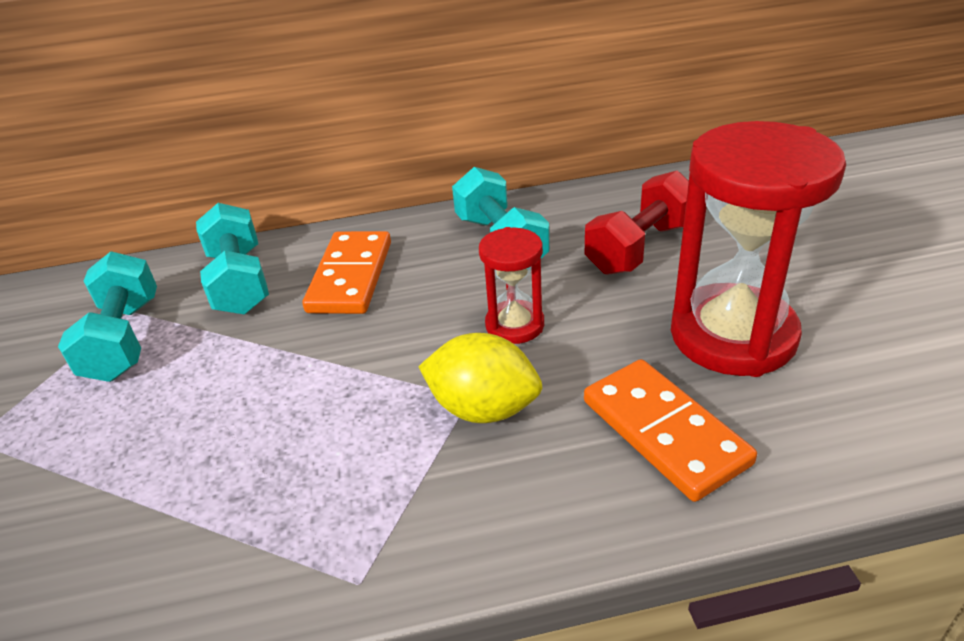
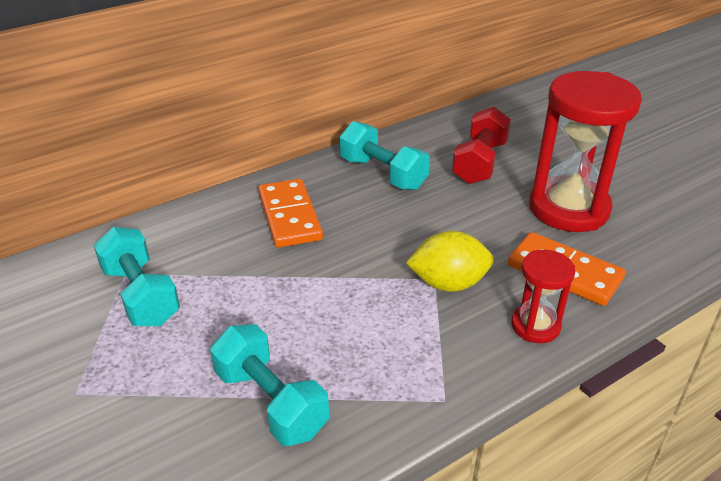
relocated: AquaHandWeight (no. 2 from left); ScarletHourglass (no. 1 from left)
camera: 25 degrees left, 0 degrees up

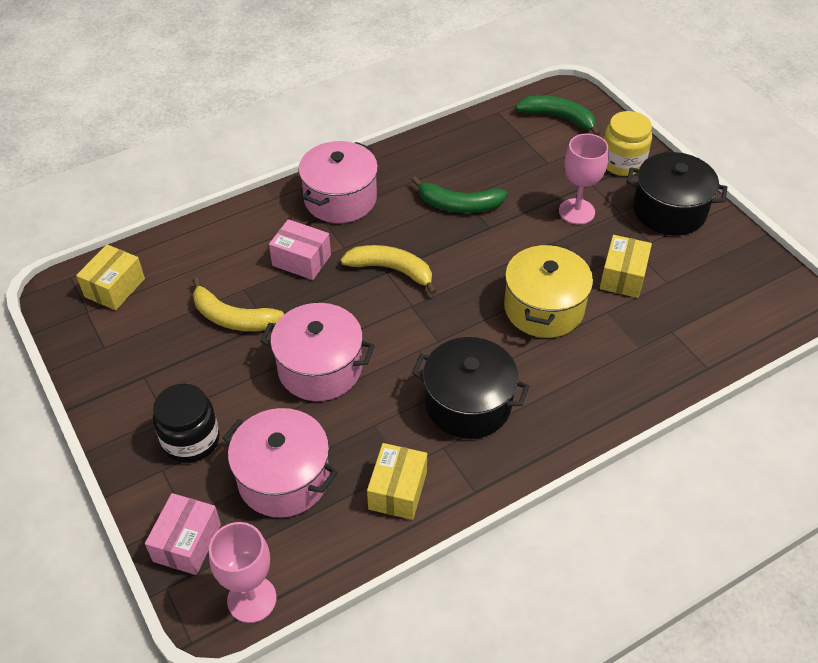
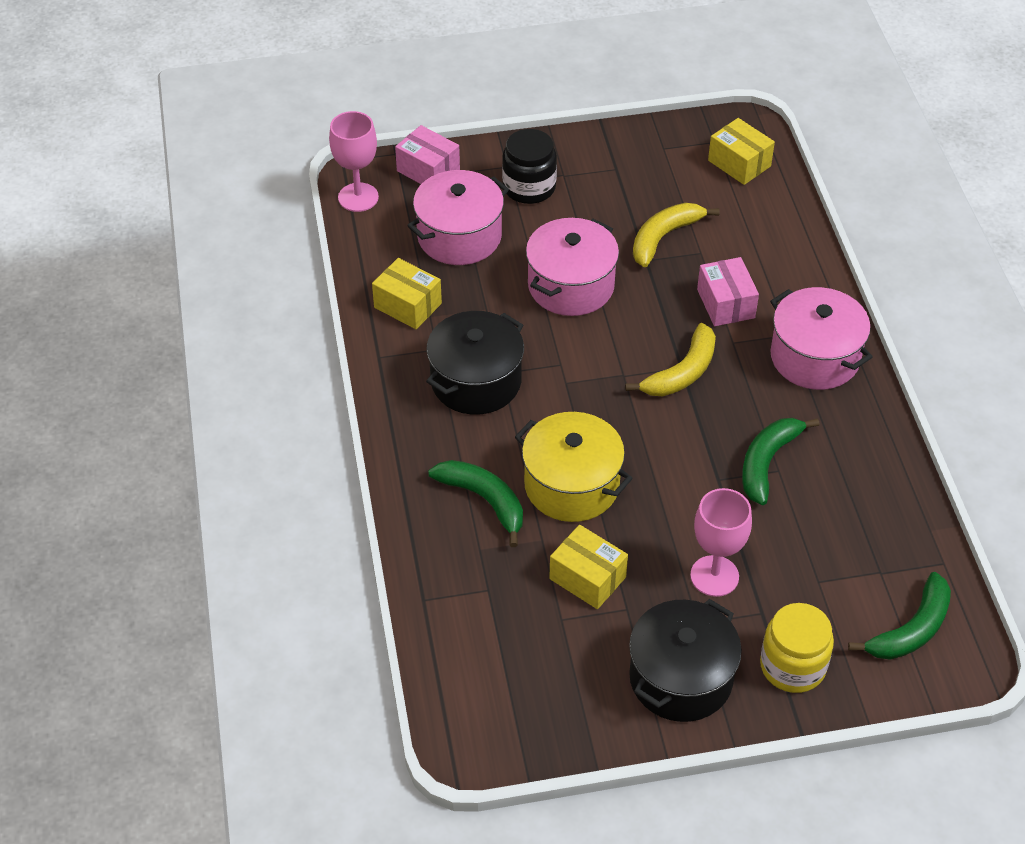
appeared: LeafGreenBanana (no. 1 from left)
spun: PinkParcel (no. 2 from left) 60 degrees counterclockwise
camera: 110 degrees right, 0 degrees up

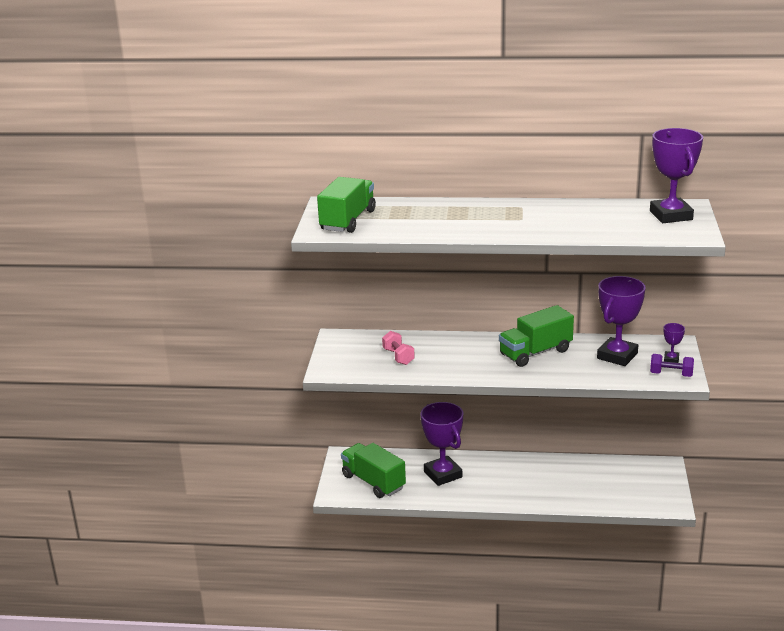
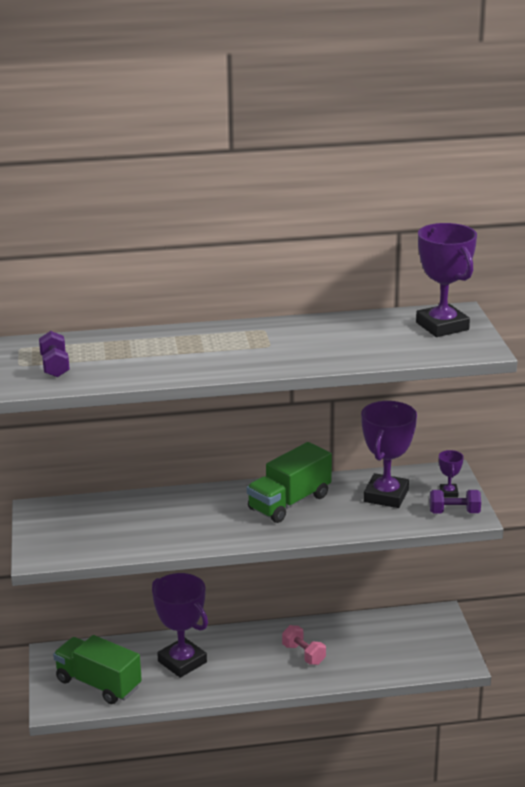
relocated: PinkHandWeight
exchanged: LeafGreenLorry (no. 1 from left) to PurpleHandWeight (no. 1 from left)
camera: 15 degrees left, 0 degrees up

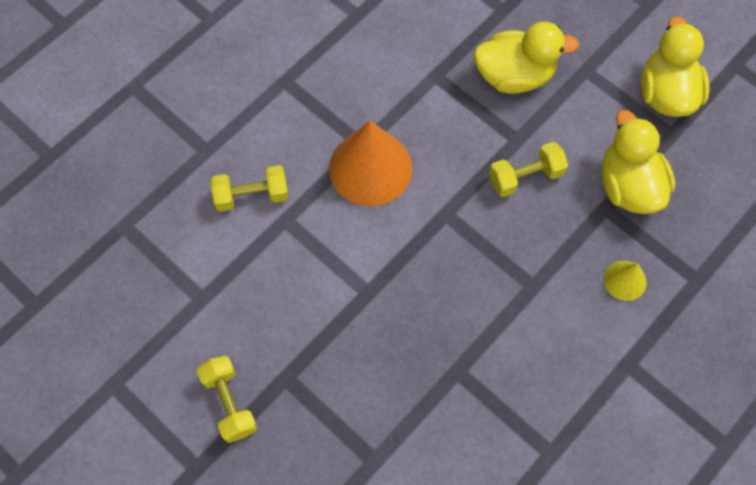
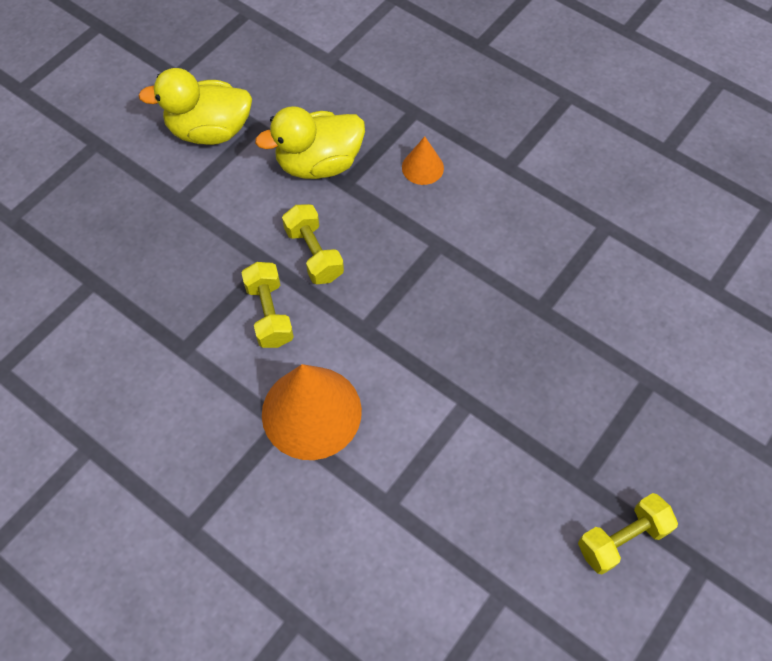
missing: YellowRubberDuck (no. 1 from left)
relocated: YellowHandWeight (no. 2 from left in the first image) to YellowHandWeight (no. 1 from left)
colour: YellowCone to OrangeColouredCone (no. 2 from left)
camera: 95 degrees left, 5 degrees down

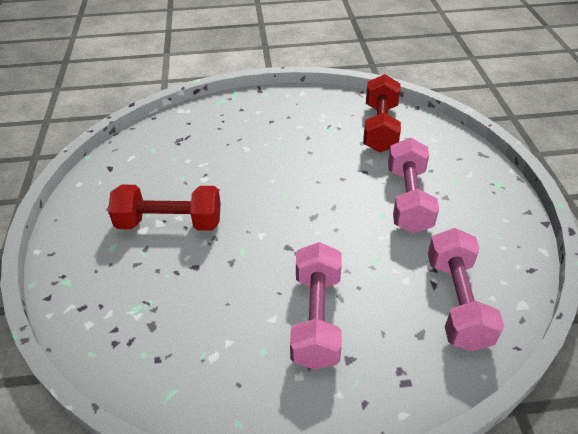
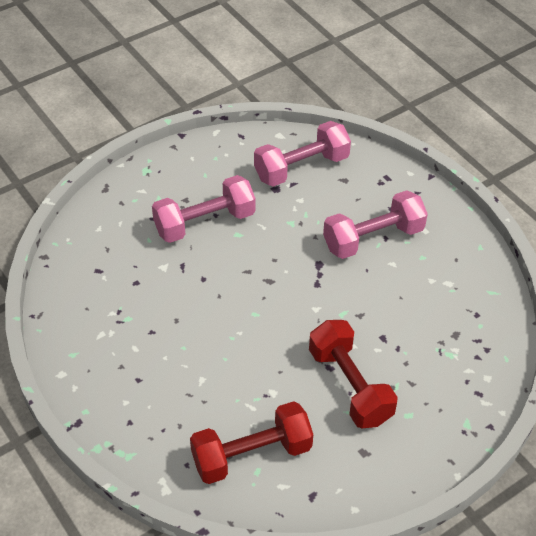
relocated: ScarletHandWeight (no. 2 from left in the first image) to ScarletHandWeight (no. 1 from left)
camera: 120 degrees left, 5 degrees up

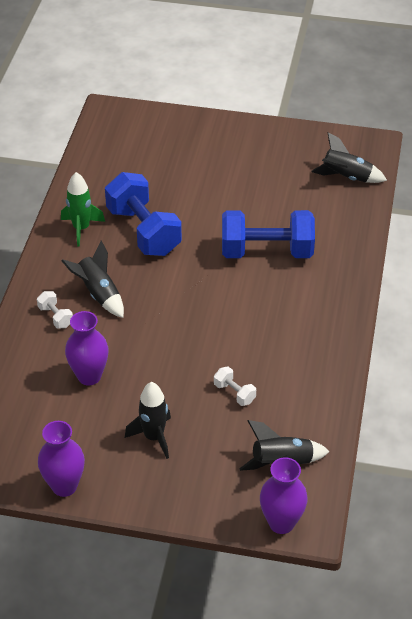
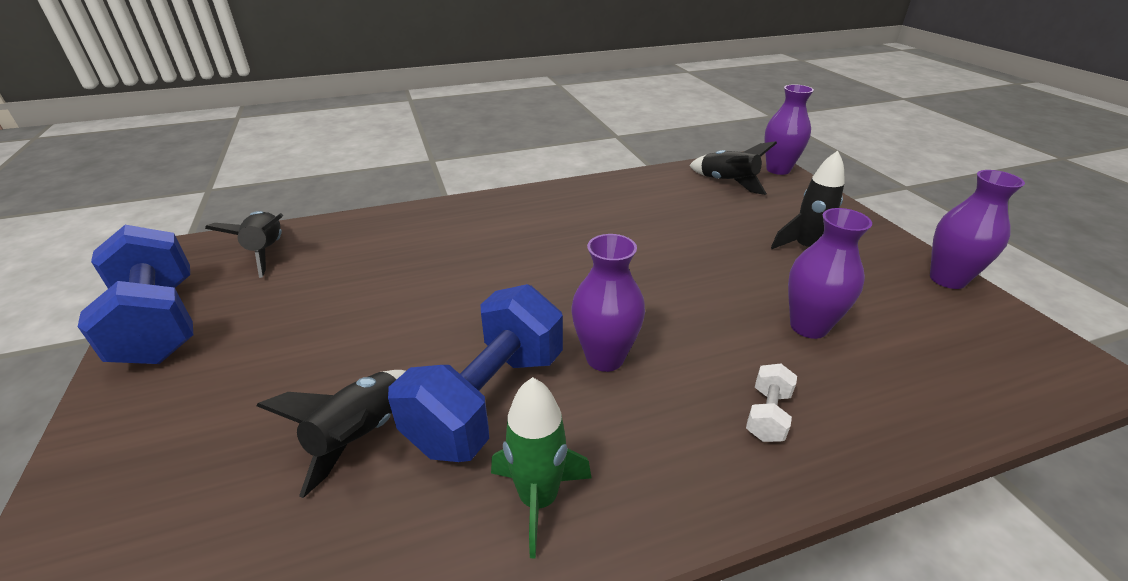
missing: PureWhiteHandWeight (no. 2 from left)
appeared: PurpleVase (no. 1 from left)
relocated: RoyalBlueHandWeight (no. 2 from left in the first image) to RoyalBlueHandWeight (no. 1 from left); EbonyToyRocket (no. 1 from left in the first image) to EbonyToyRocket (no. 2 from left)
camera: 120 degrees left, 10 degrees down

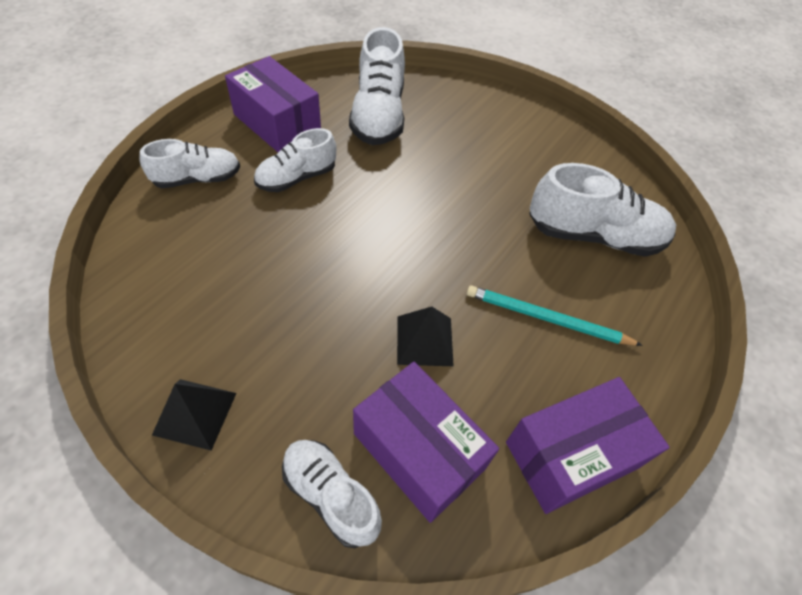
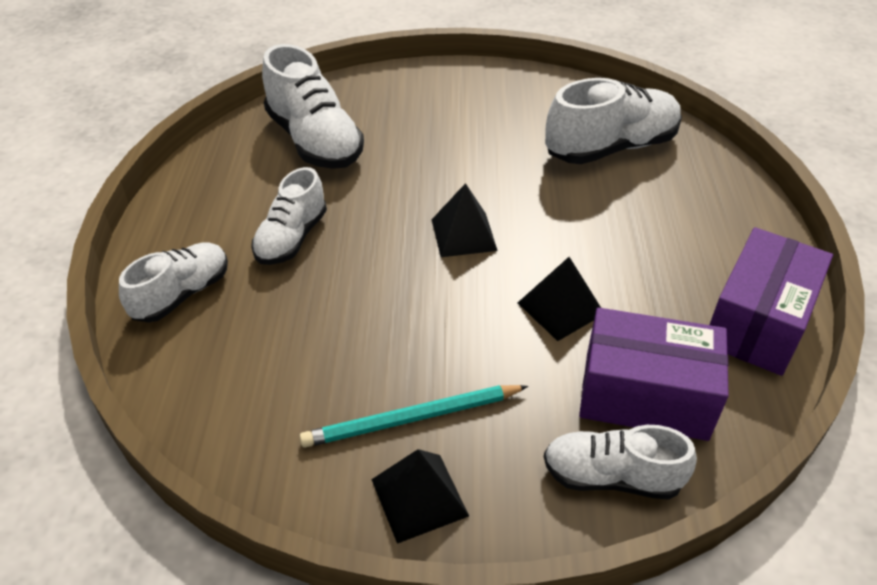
missing: PurpleParcel (no. 1 from left)
appeared: EbonySolidPyramid (no. 2 from left)
relocated: AquaWoodenPencil
camera: 30 degrees left, 10 degrees down

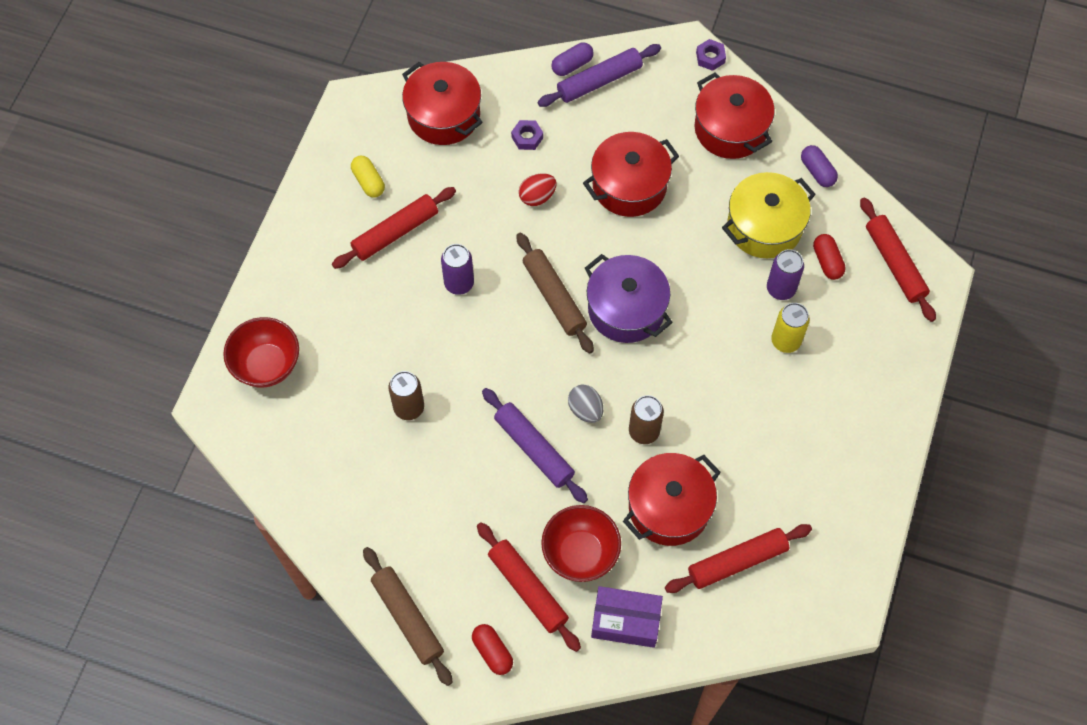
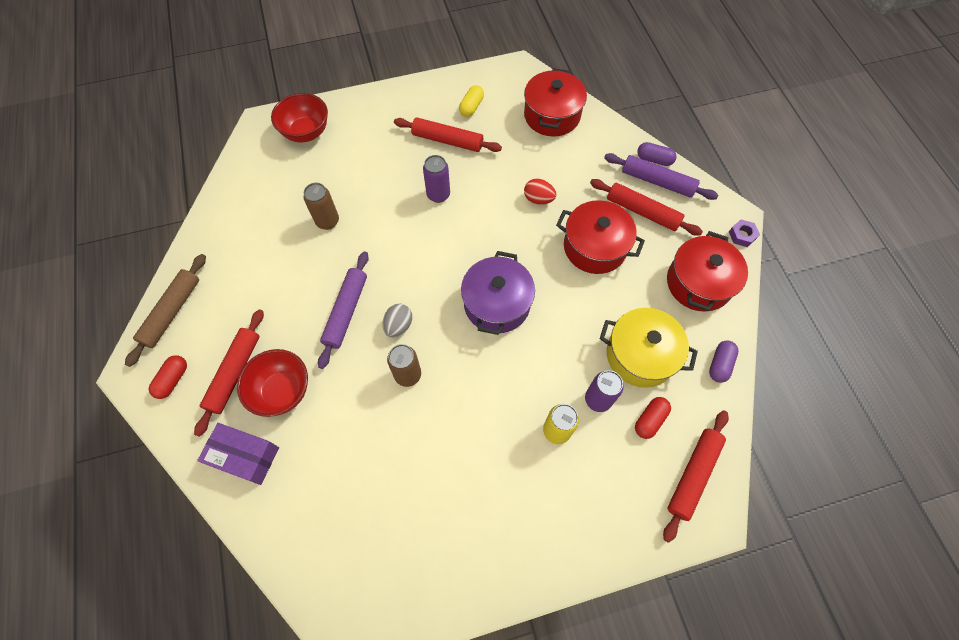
missing: PurpleHexNut (no. 1 from left); DarkBrownDoughRoller (no. 2 from left); ScarletPot (no. 3 from left)
relocated: ScarletDoughRoller (no. 3 from left)
spun: PurpleParcel 45 degrees counterclockwise
camera: 55 degrees right, 0 degrees up

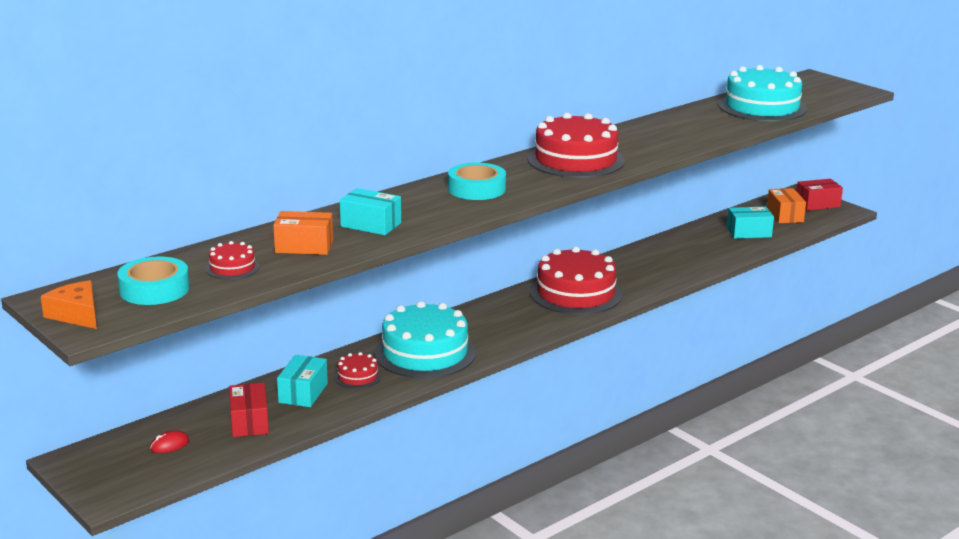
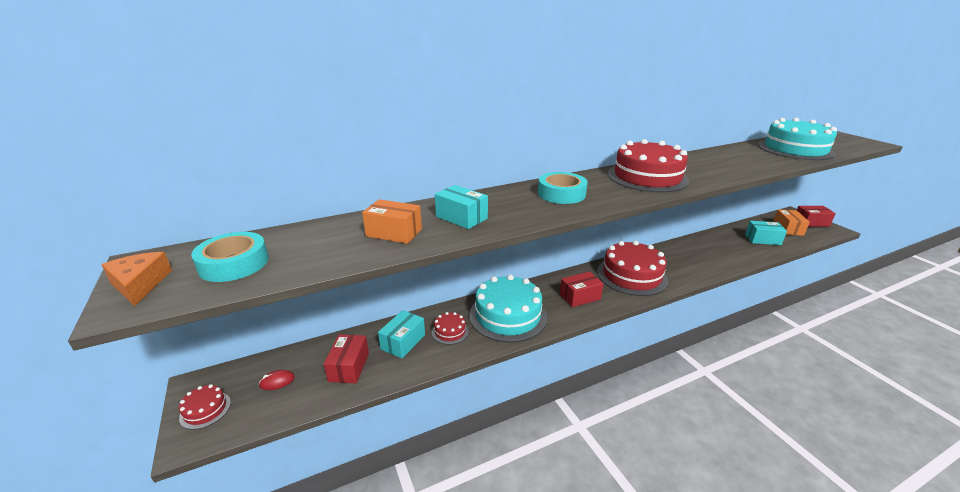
appeared: ScarletParcel (no. 2 from left)
relocated: ScarletGateau (no. 1 from left)
camera: 15 degrees right, 5 degrees up

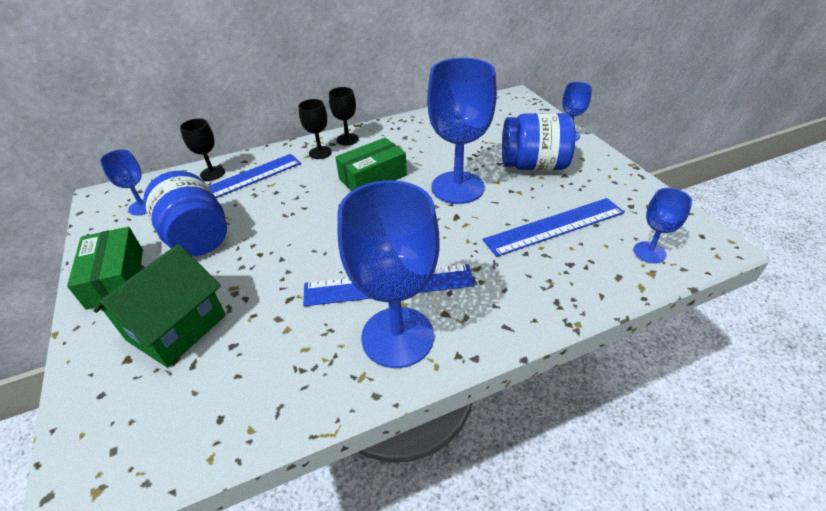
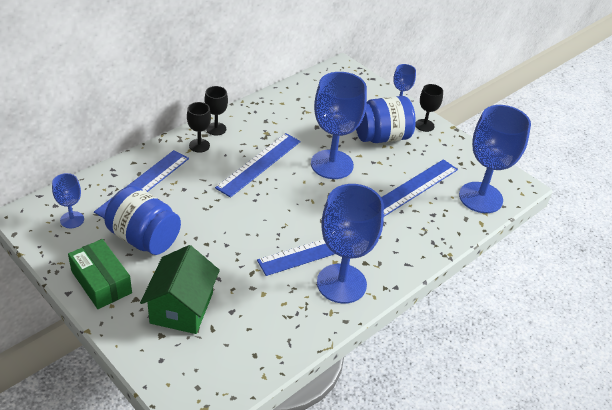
relocated: EbonyChalice (no. 1 from left in the first image) to EbonyChalice (no. 3 from left)
exchanged: LeafGreenParcel (no. 2 from left) to RoyalBlueMeasuringStick (no. 2 from left)
size: RoyalBlueChalice (no. 5 from left) x2.06
camera: 25 degrees left, 0 degrees up

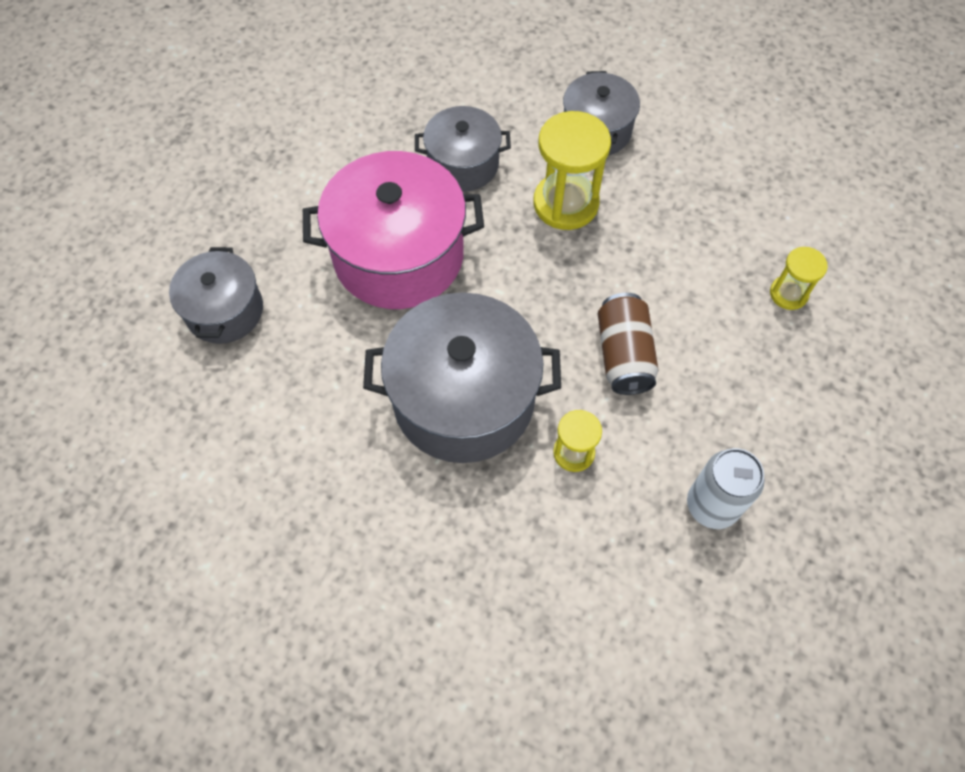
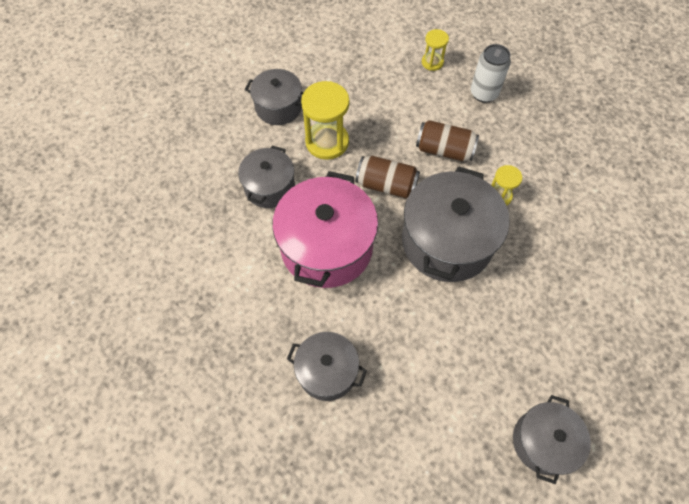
appeared: DarkBrownSodaCan (no. 1 from left); GrayPot (no. 5 from left)
relocated: PureWhiteSodaCan
camera: 70 degrees left, 0 degrees up

